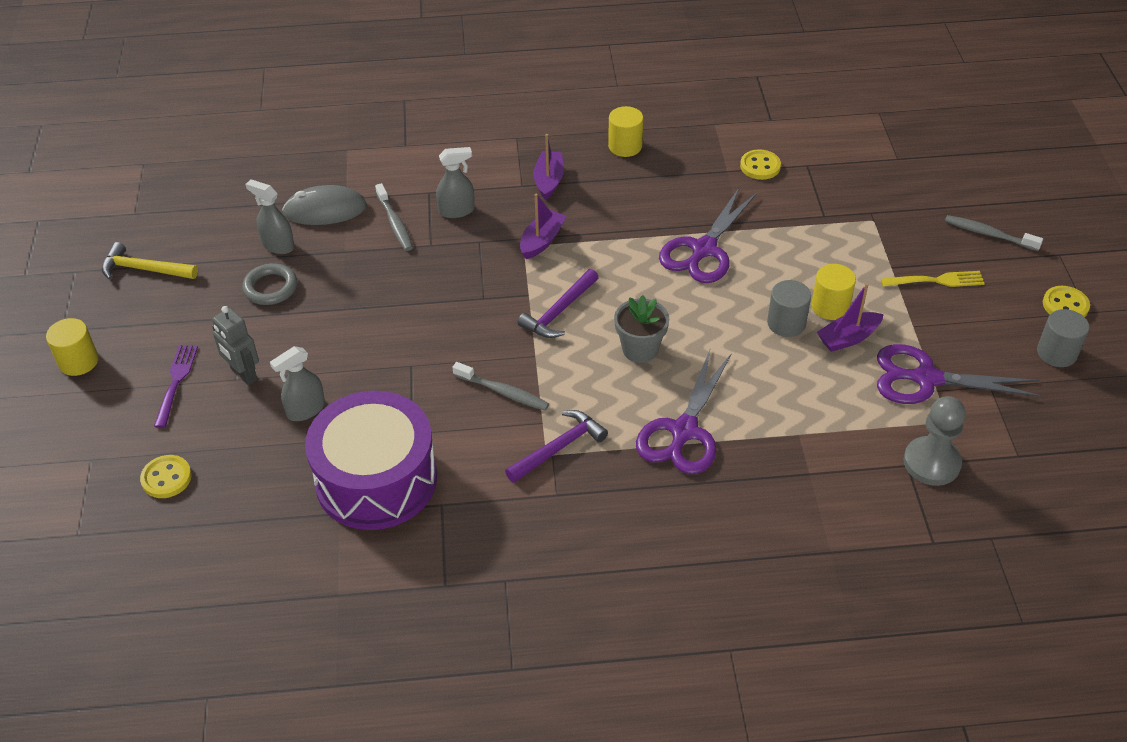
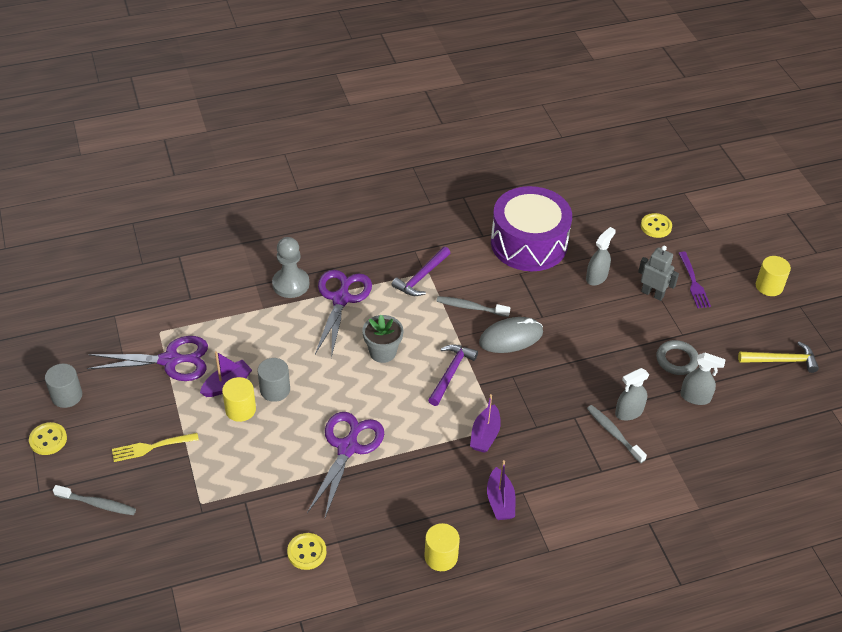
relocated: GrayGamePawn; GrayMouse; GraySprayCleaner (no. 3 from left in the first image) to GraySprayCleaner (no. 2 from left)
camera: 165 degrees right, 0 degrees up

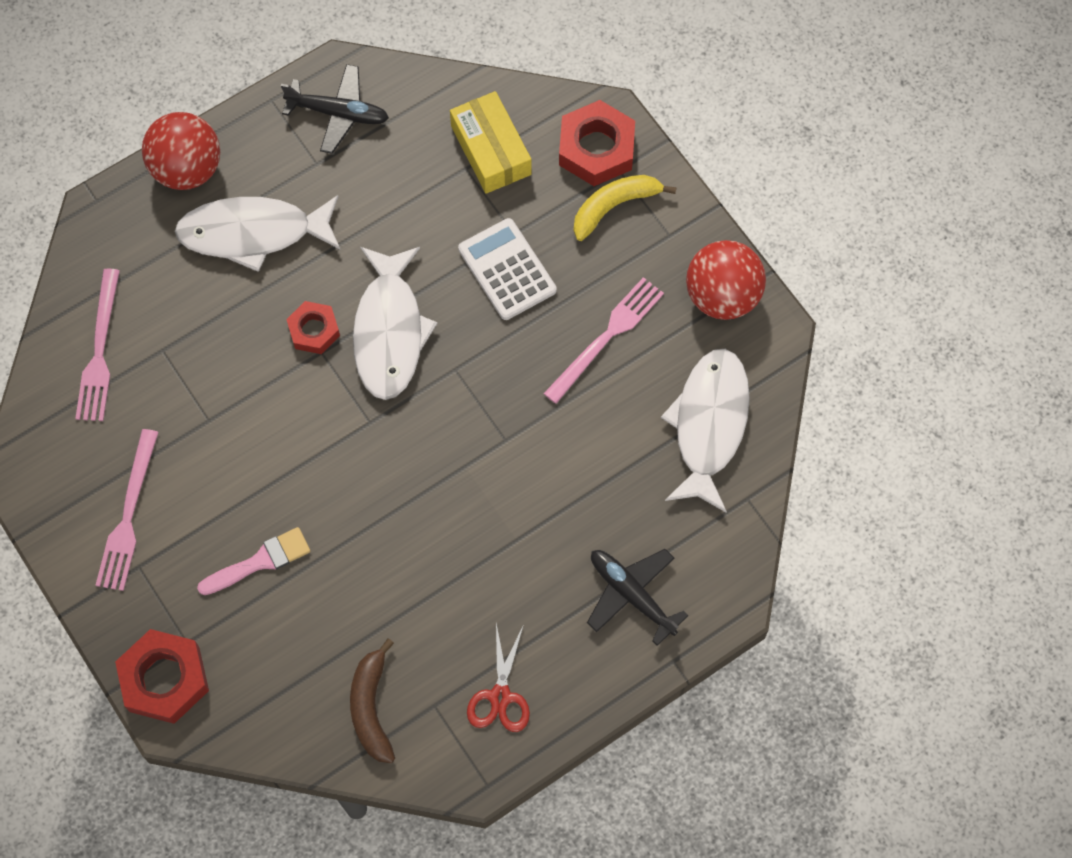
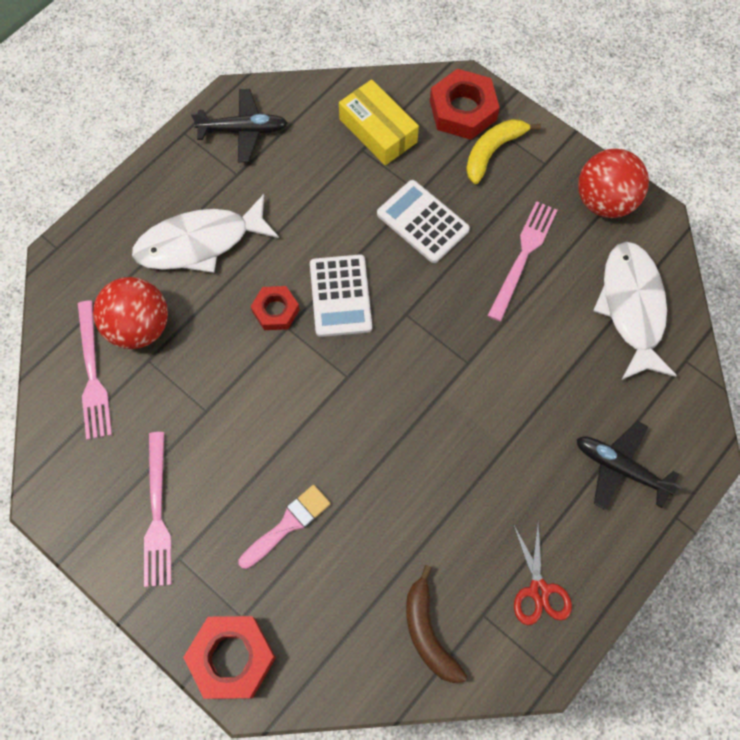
relocated: ScarletPlayBall (no. 1 from left)
exchanged: PureWhiteFishFigure (no. 2 from left) to PureWhitePocketCalculator (no. 1 from left)
camera: 15 degrees left, 0 degrees up

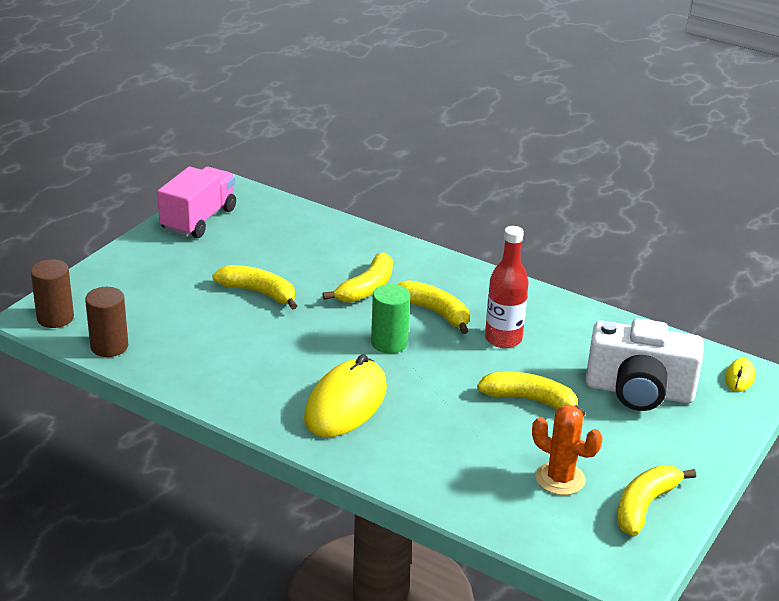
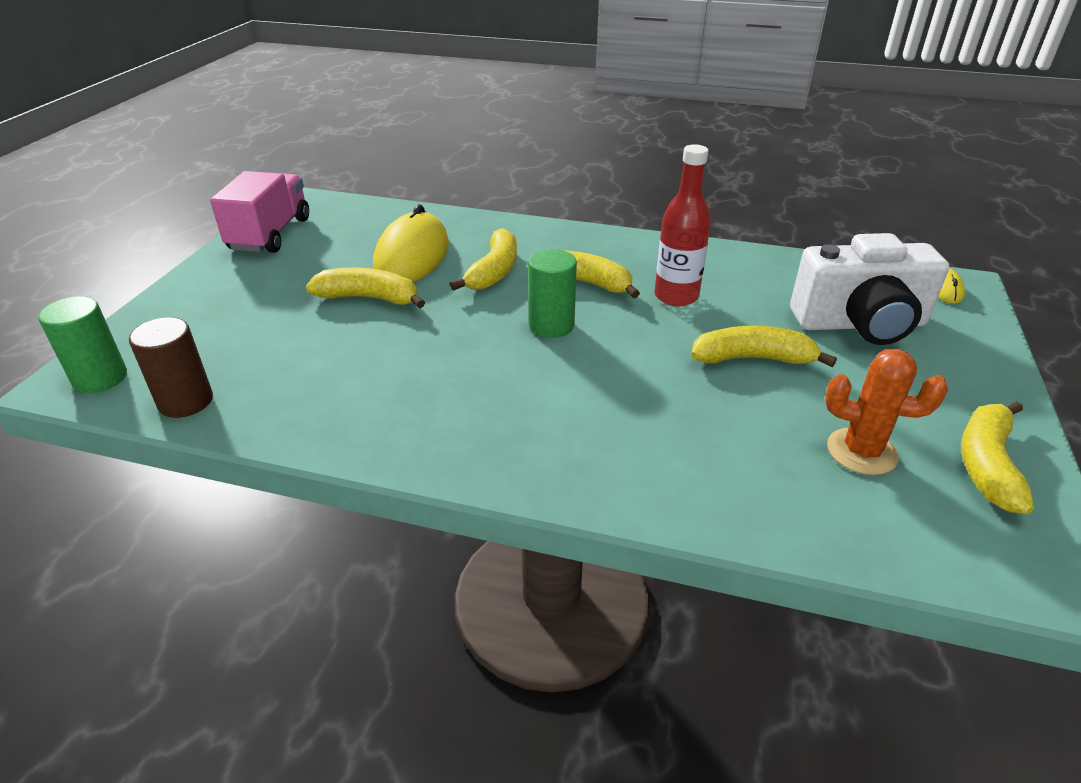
relocated: YellowMouse (no. 1 from left)
colour: DarkBrownCylinder (no. 1 from left) to LeafGreenCylinder (no. 1 from left)
camera: 15 degrees left, 5 degrees up

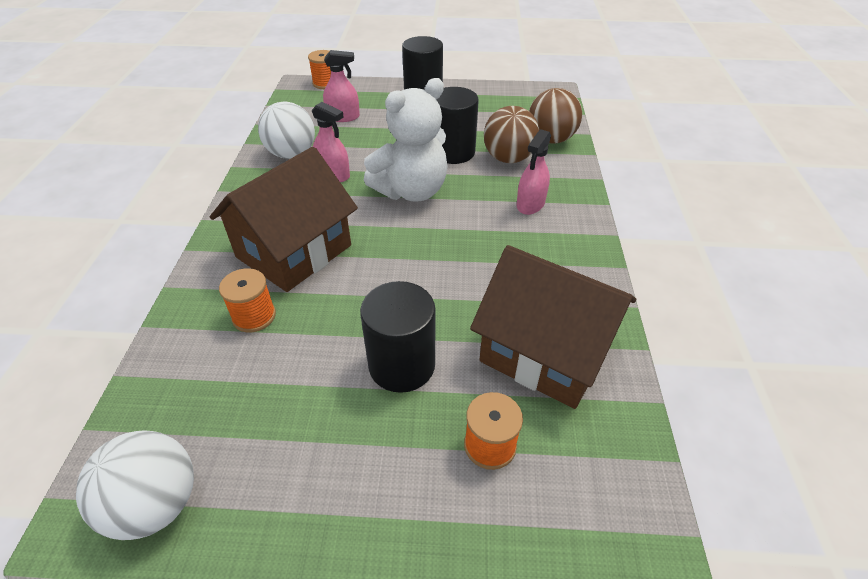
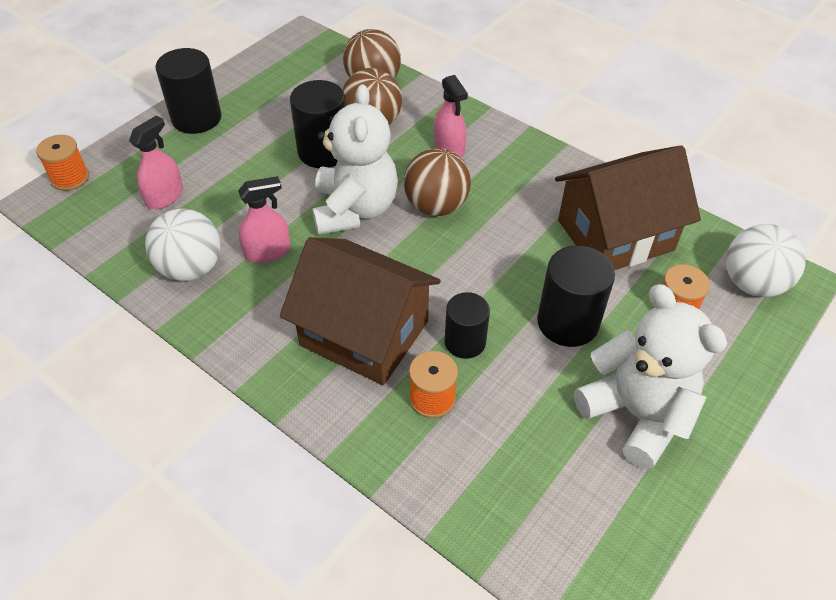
appeared: DarkBrownPlayBall (no. 3 from left); EbonyCylinder (no. 3 from left); PureWhiteTeddyBear (no. 2 from left)
relocated: PureWhitePlayBall (no. 1 from left in the first image) to PureWhitePlayBall (no. 2 from left)
spun: DarkBrownCottage (no. 1 from left) 45 degrees counterclockwise
camera: 55 degrees left, 5 degrees up

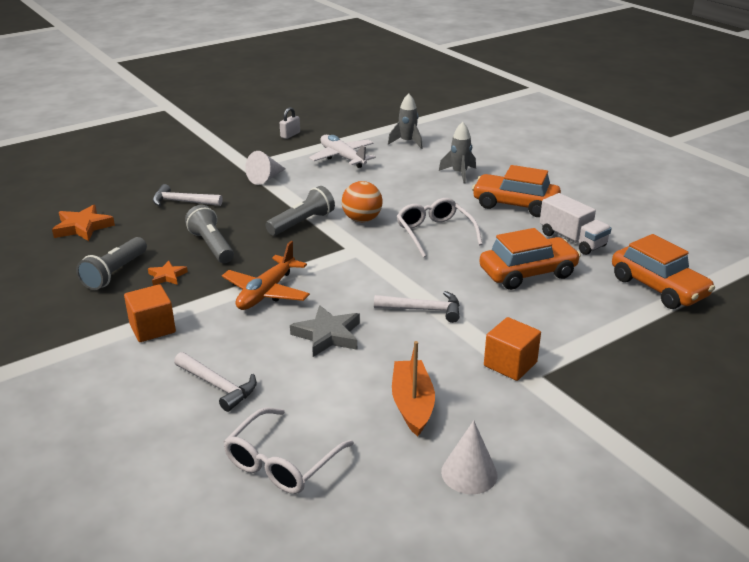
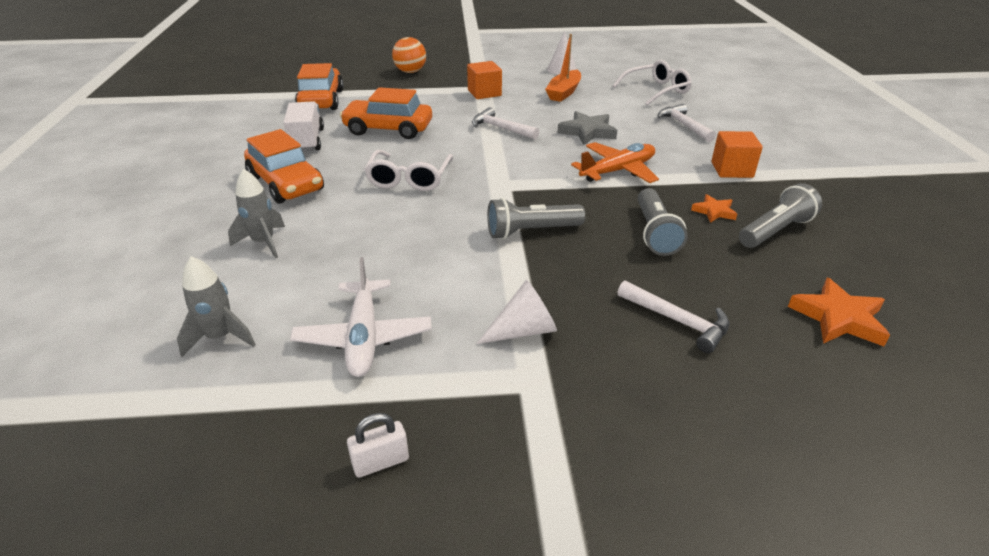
relocated: OrangeColouredPlayBall
camera: 150 degrees left, 5 degrees up

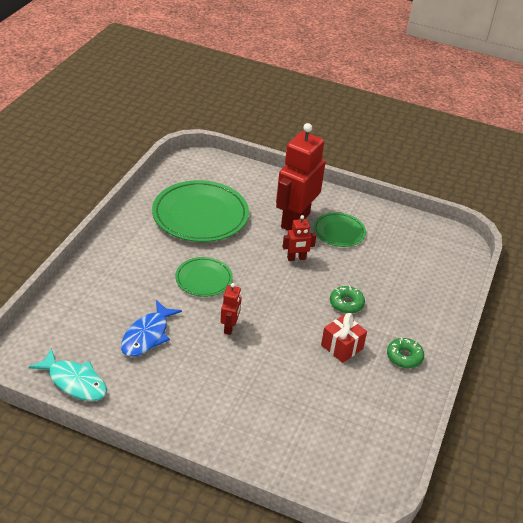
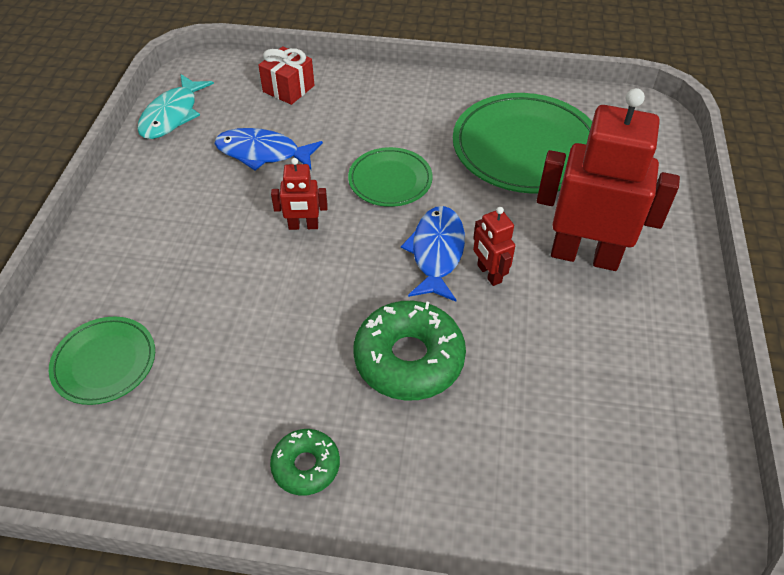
appeared: RoyalBlueFishFigure (no. 2 from left)
relocated: LeafGreenPlate (no. 3 from left in the first image) to LeafGreenPlate (no. 1 from left); ScarletPresent
size: LeafGreenDonut (no. 1 from left in the first image) x1.78
camera: 80 degrees right, 10 degrees up

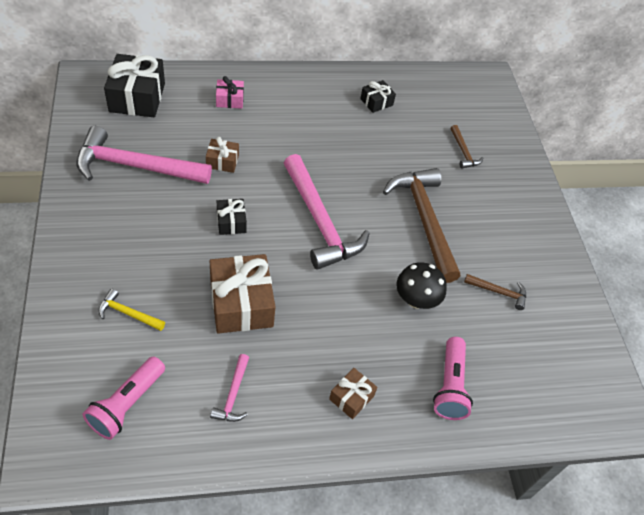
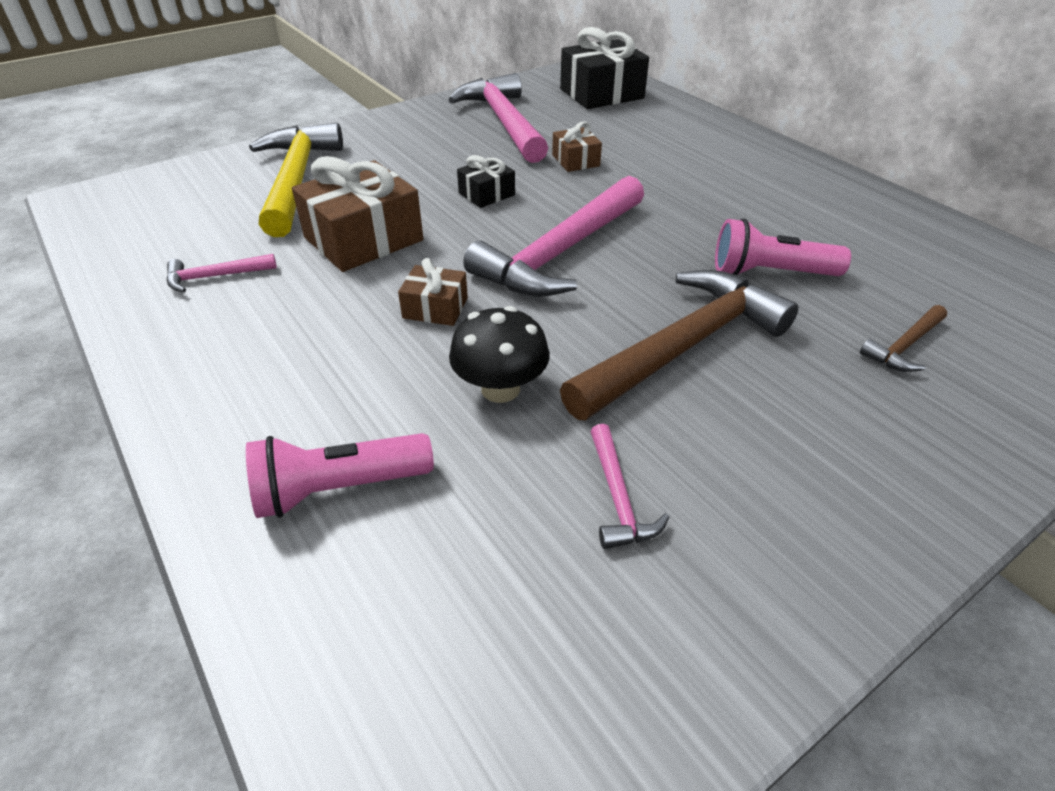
missing: PinkPresent; EbonyPresent (no. 3 from left)
relocated: DarkBrownPresent (no. 3 from left in the first image) to DarkBrownPresent (no. 2 from left); PinkPocketTorch (no. 1 from left in the first image) to PinkPocketTorch (no. 2 from left)
colour: DarkBrownHammer (no. 3 from left) to PinkHammer (no. 4 from left)
size: YellowHammer x2.24
camera: 70 degrees right, 10 degrees down

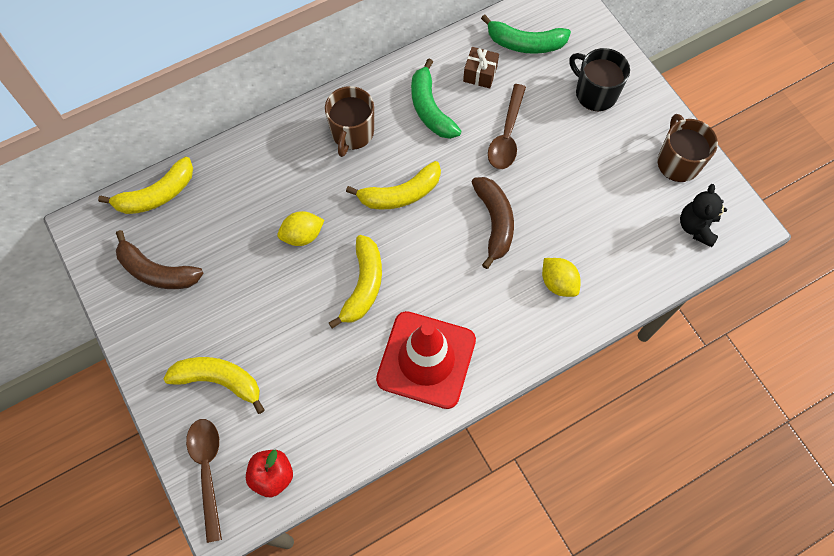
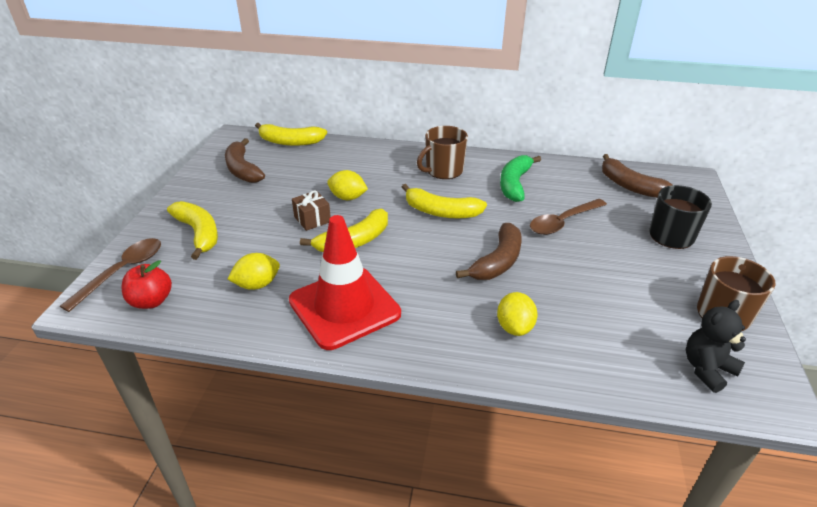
appeared: YellowLemon (no. 1 from left)
relocated: DarkBrownPresent
colour: LeafGreenBanana (no. 2 from left) to DarkBrownBanana (no. 3 from left)
camera: 40 degrees right, 30 degrees down

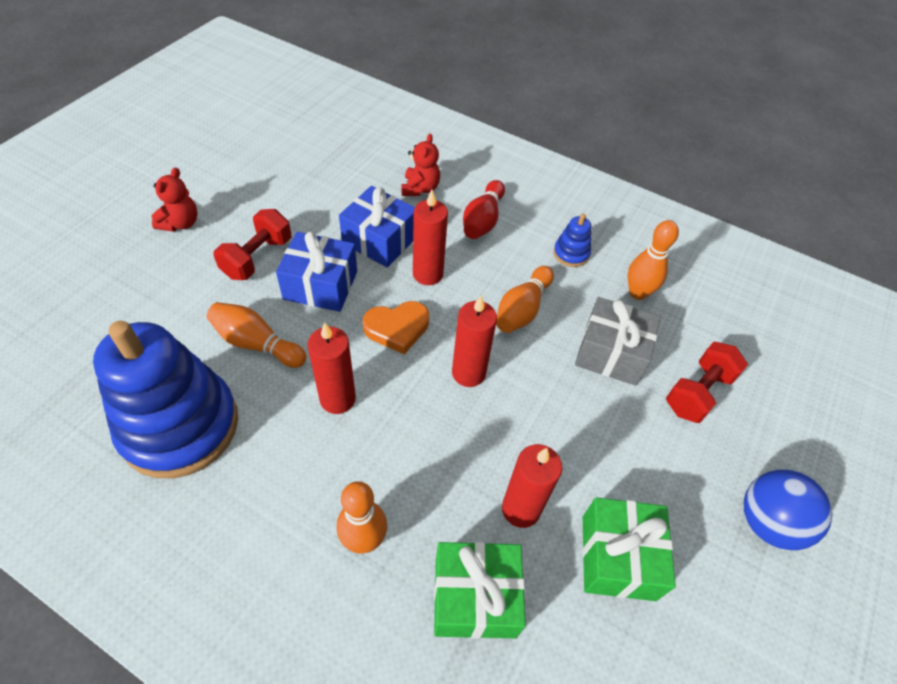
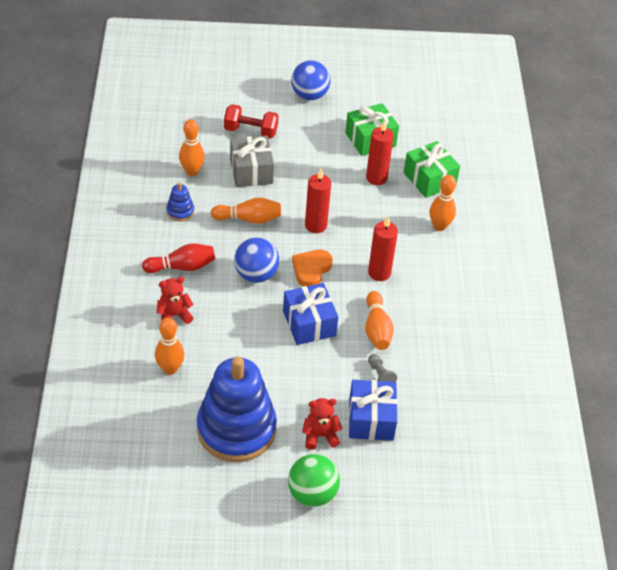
missing: ScarletHandWeight (no. 1 from left)
appeared: OrangeColouredTenpin (no. 1 from left); LeafGreenPlayBall; GrayGamePawn
relocated: RoyalBlueStackingRings (no. 1 from left in the first image) to RoyalBlueStackingRings (no. 2 from left); RoyalBluePresent (no. 2 from left)
exchanged: ScarletPillarCandle (no. 2 from left) to RoyalBluePlayBall (no. 1 from left)
spun: OrangeColouredHeartShape 105 degrees counterclockwise
camera: 120 degrees left, 5 degrees down

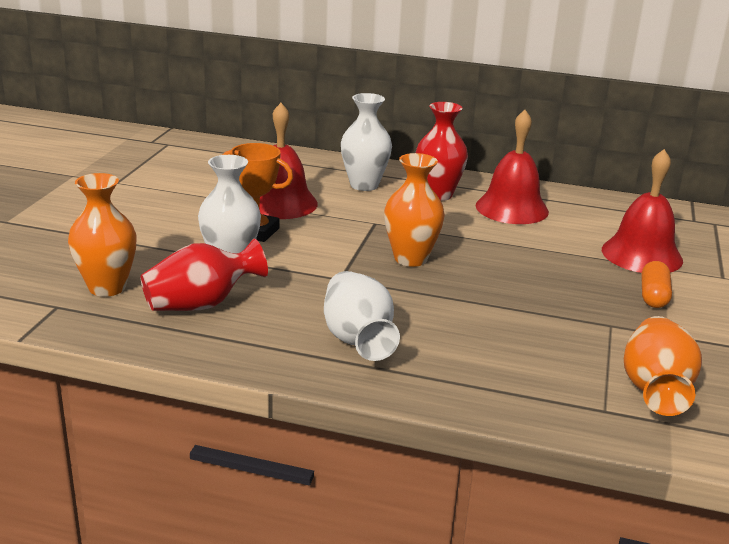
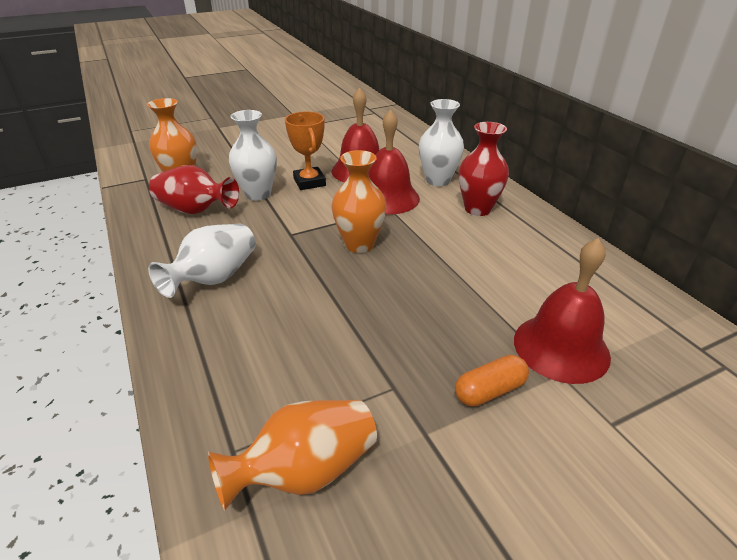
relocated: ScarletHandBell (no. 2 from left)
camera: 50 degrees right, 10 degrees up

